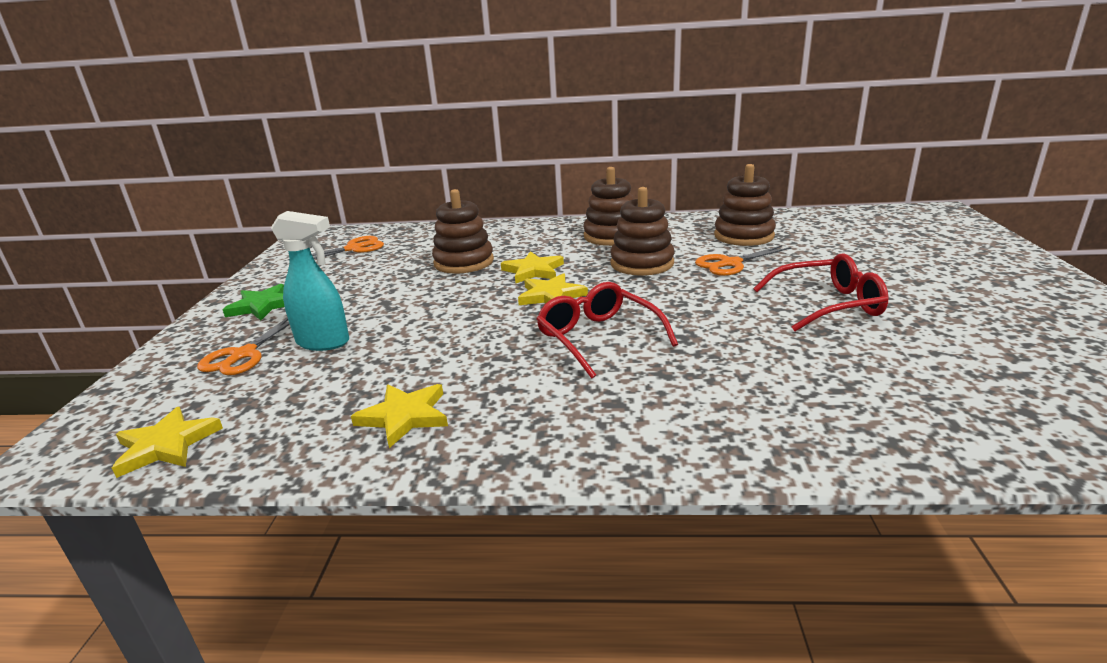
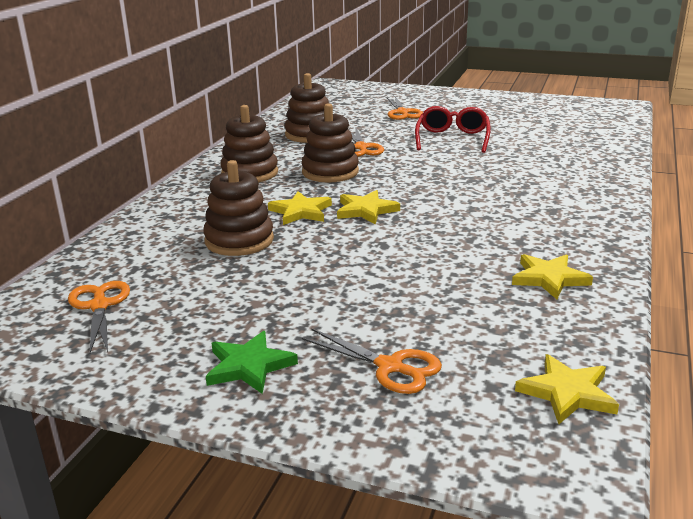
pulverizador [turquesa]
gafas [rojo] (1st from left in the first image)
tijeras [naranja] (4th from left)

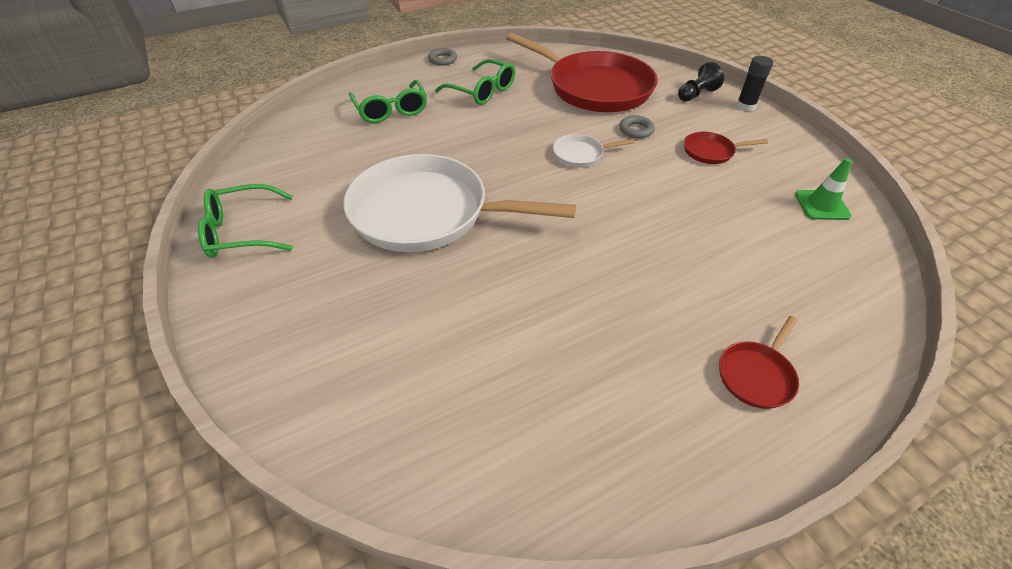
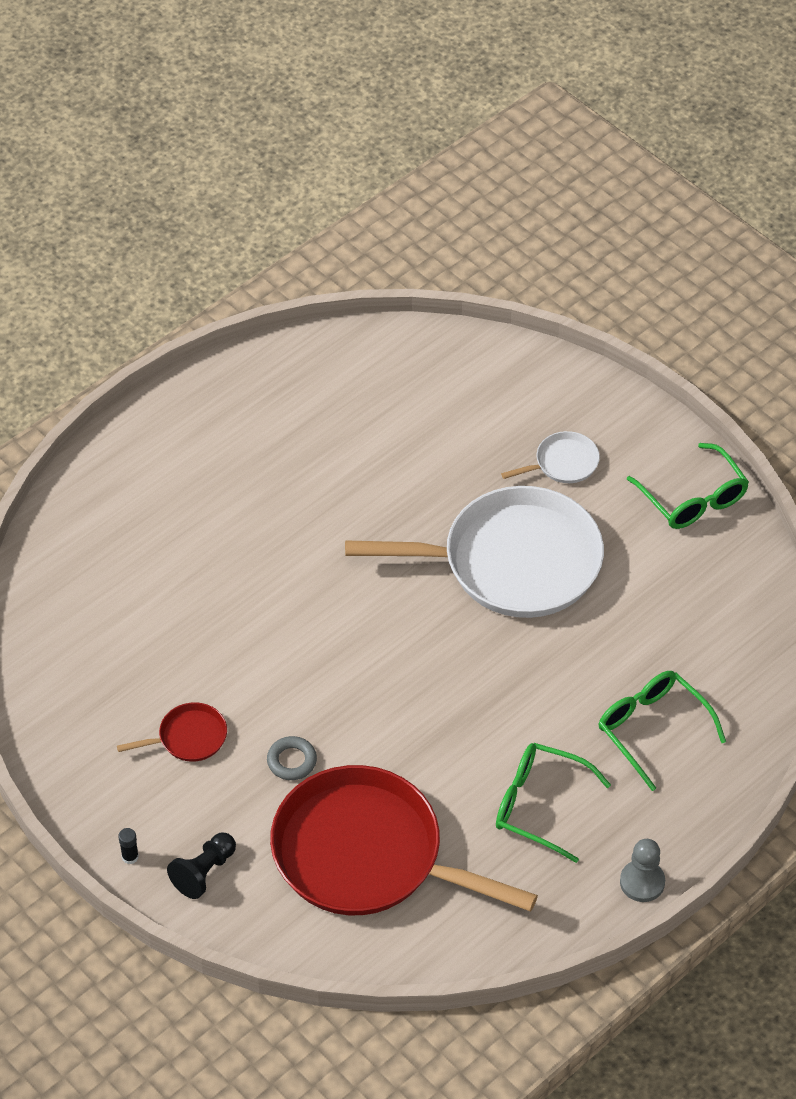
sartén [rojo] (3rd from left in the first image)
cono de tráfico [verde]
sartén [blanco] (2nd from left)
peón [gris]
gafas [verde] (3rd from left)
barra de pegamento [negro]

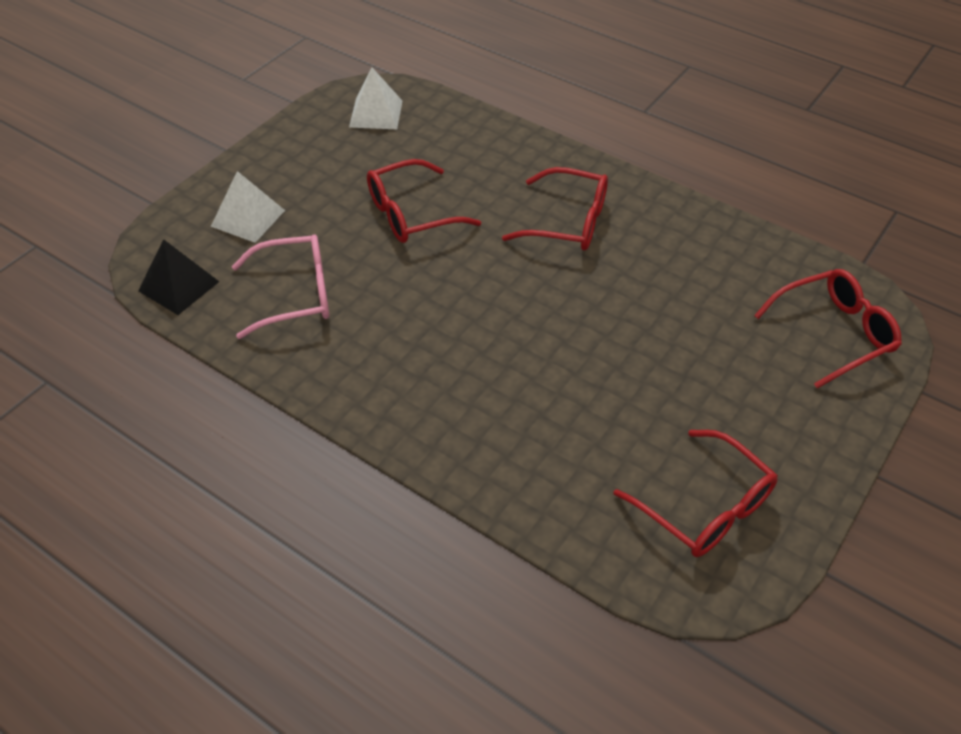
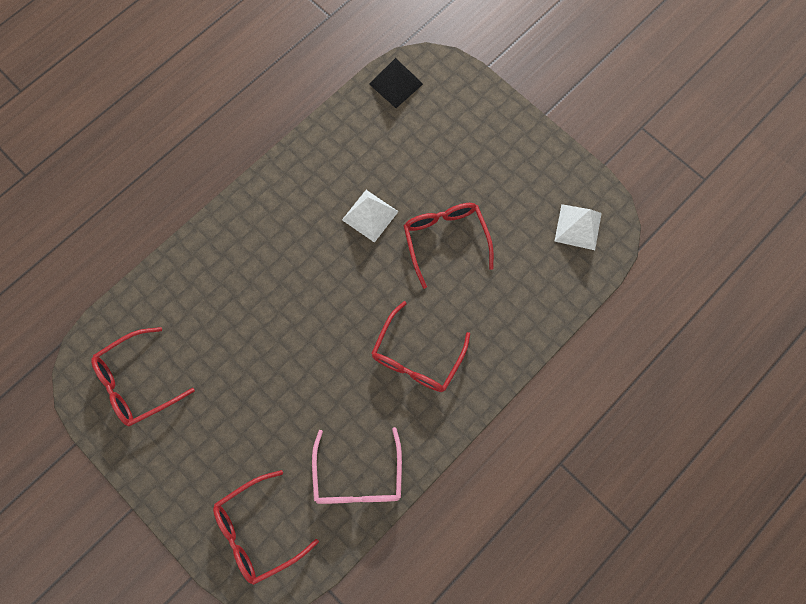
pirámide [blanco] (1st from left)
gafas [rosa]
gafas [rojo] (2nd from left)

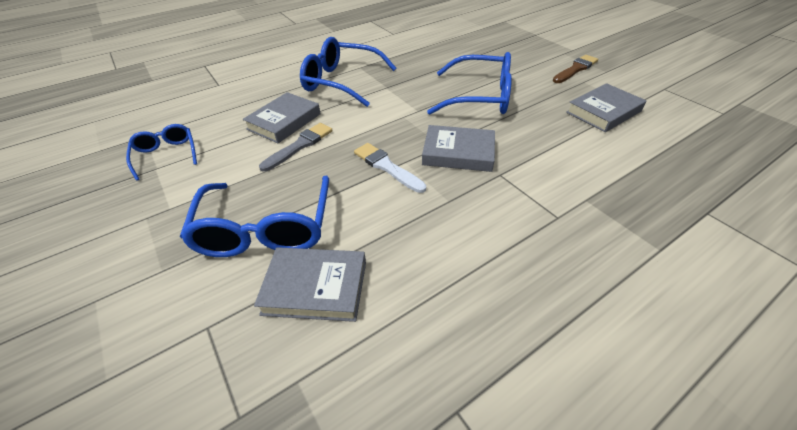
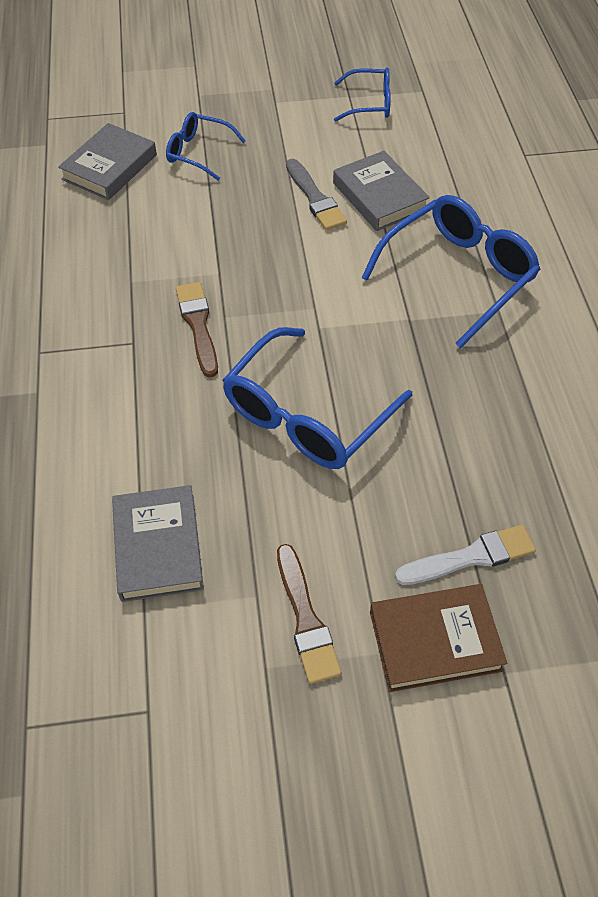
libro [marrón]
pincel [blanco]
pincel [marrón] (1st from left)
gafas [azul] (1st from left)

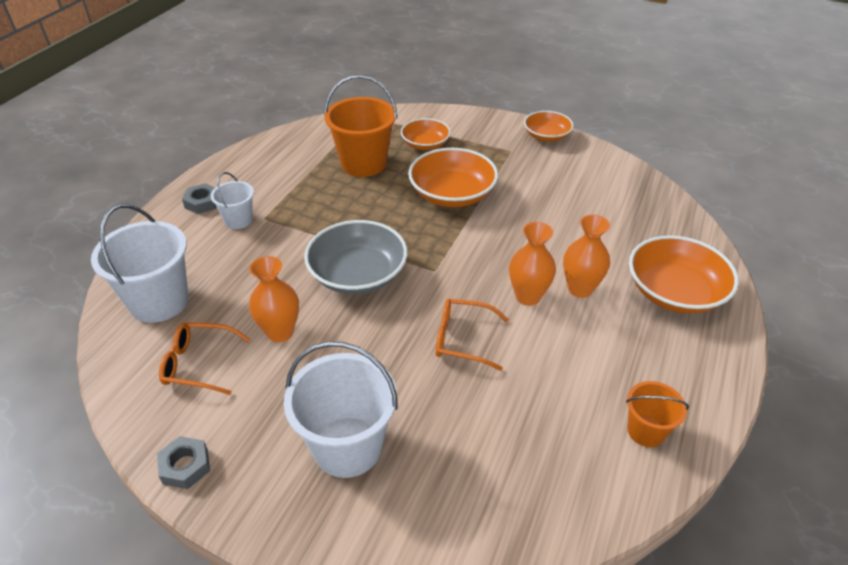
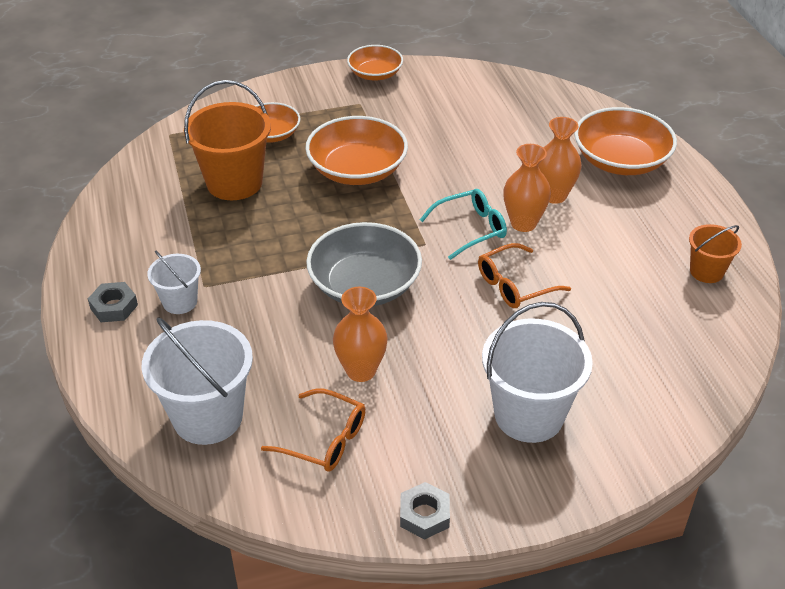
gafas [turquesa]
gafas [naranja] (1st from left)

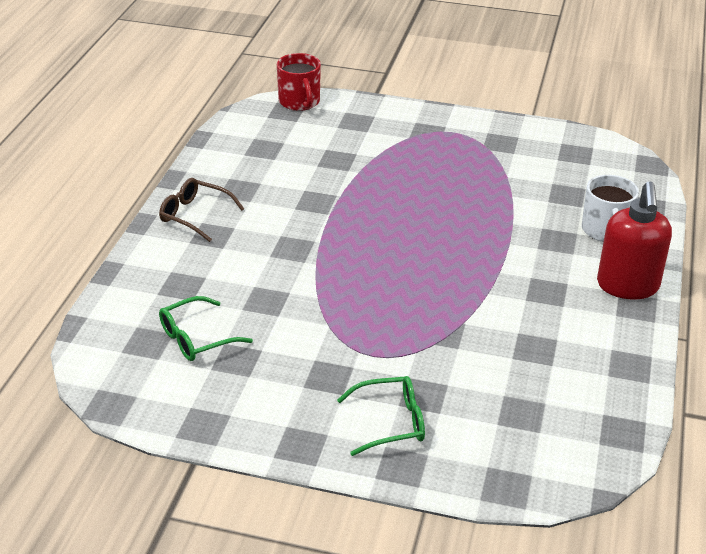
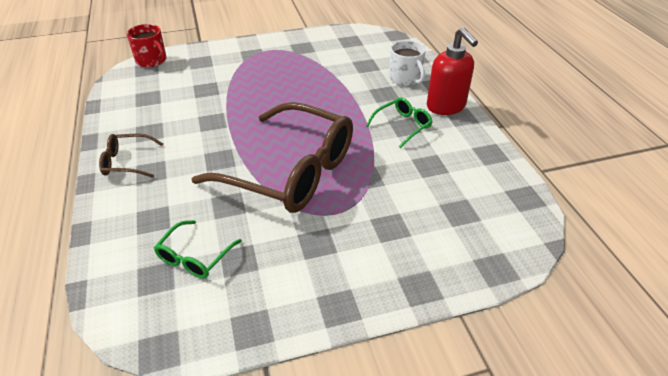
gafas [marrón] (2nd from left)
gafas [verde] (2nd from left)

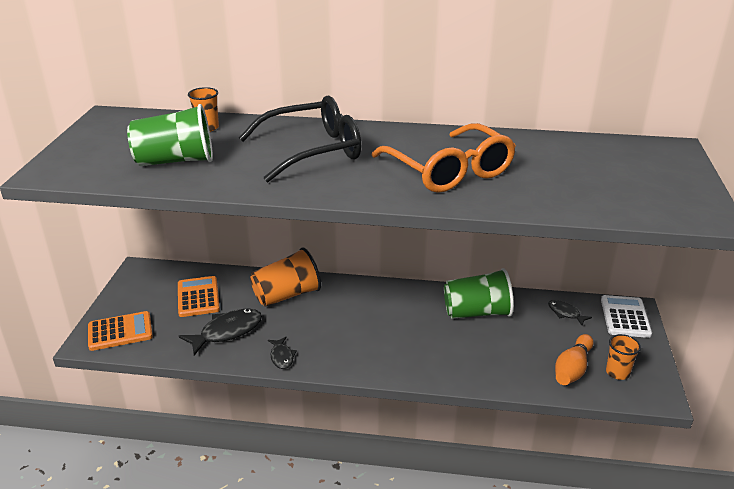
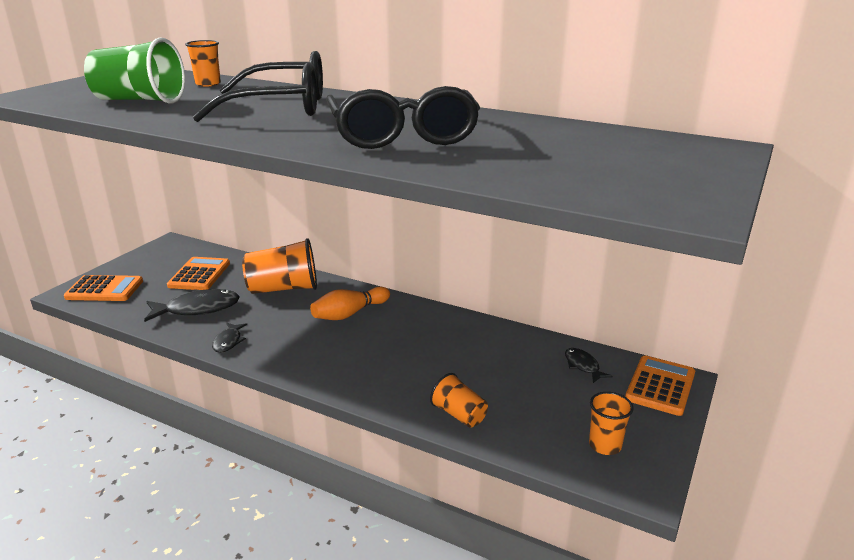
vaso [verde] (2nd from left in the first image)
vaso [naranja] (3rd from left)
bolo [naranja]
gafas [negro] (2nd from left)
calculadora [naranja] (3rd from left)

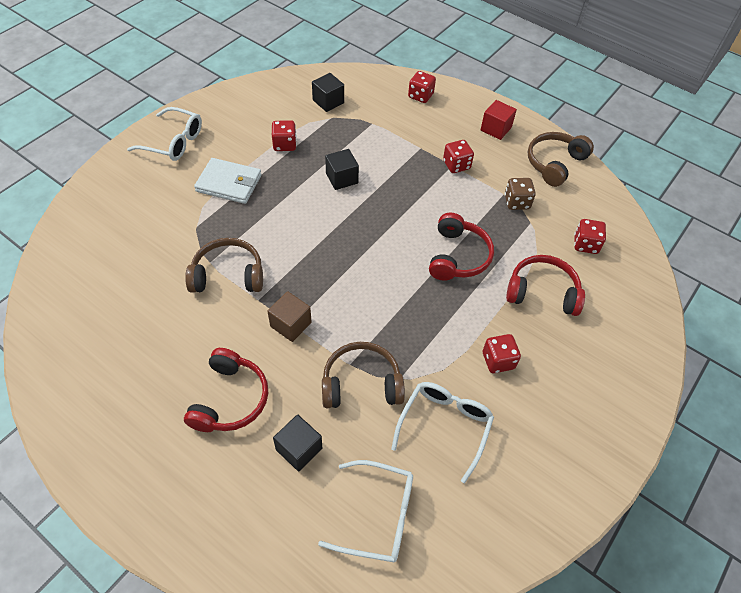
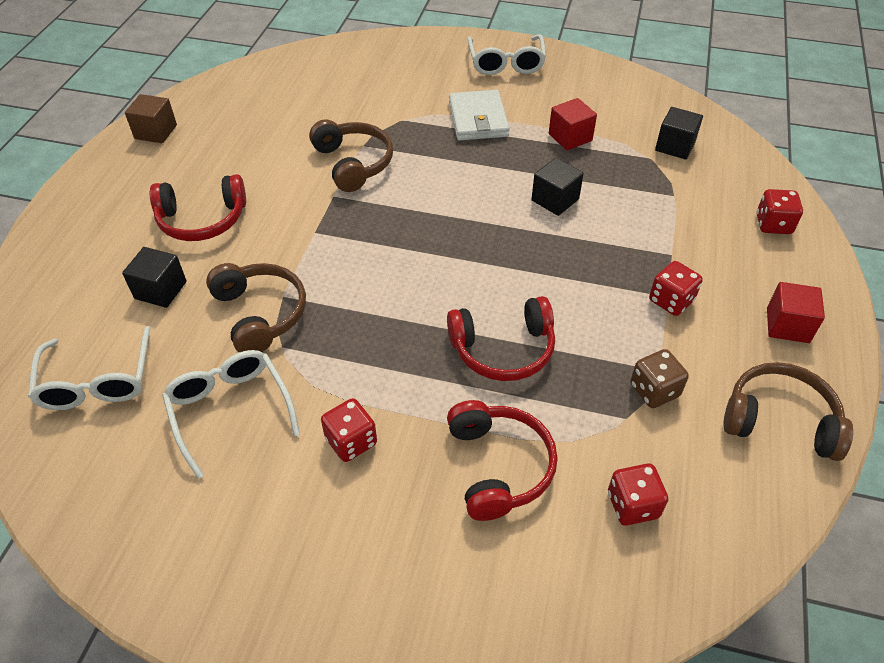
cubo [marrón]
cubo [rojo] (1st from left)
gafas [blanco] (2nd from left)

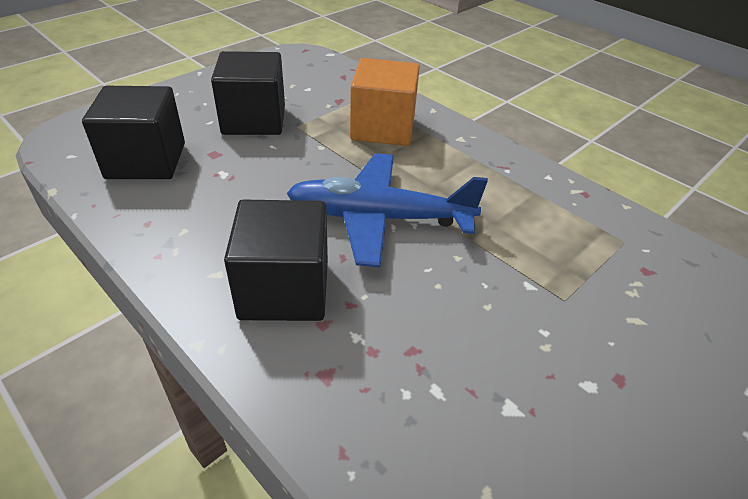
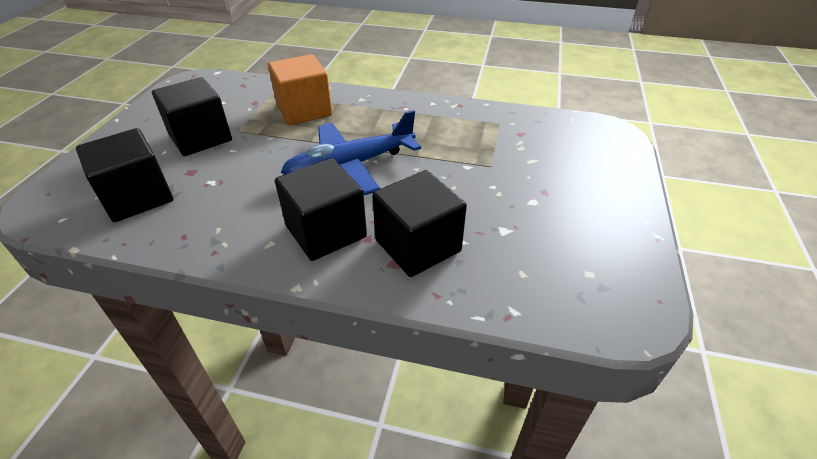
cubo [negro] (4th from left)

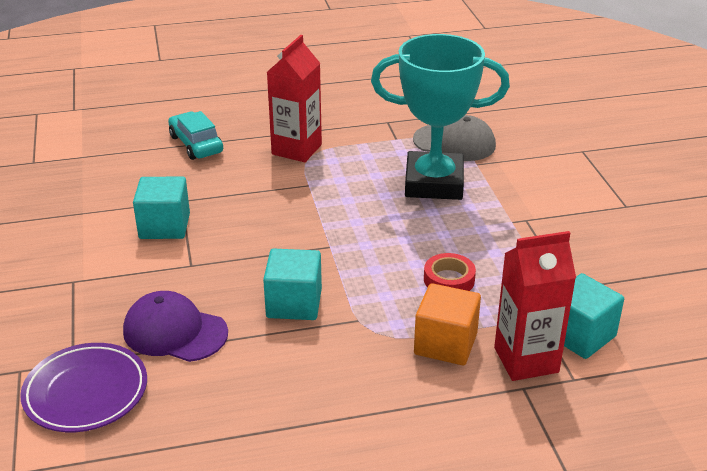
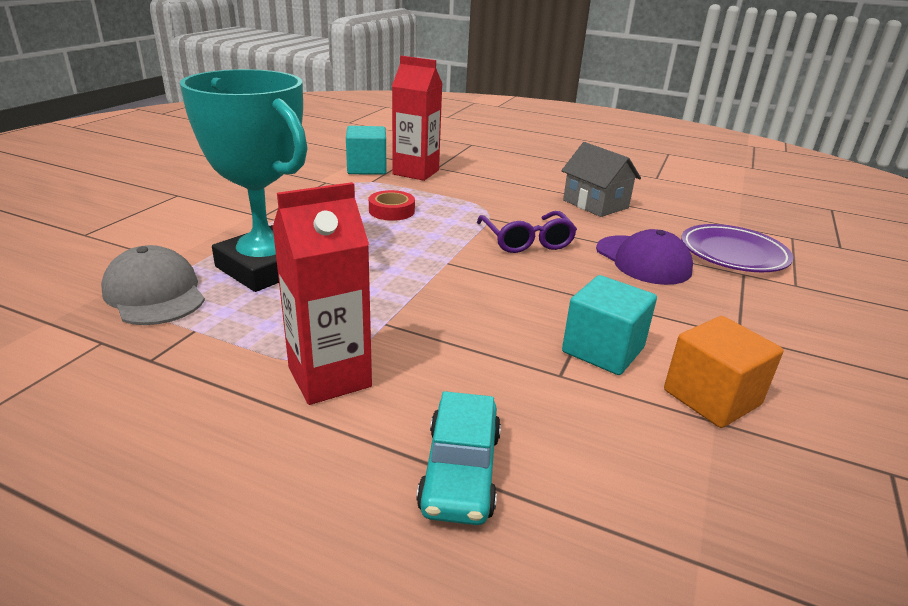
casa [gris]
cubo [naranja]
gafas [morado]

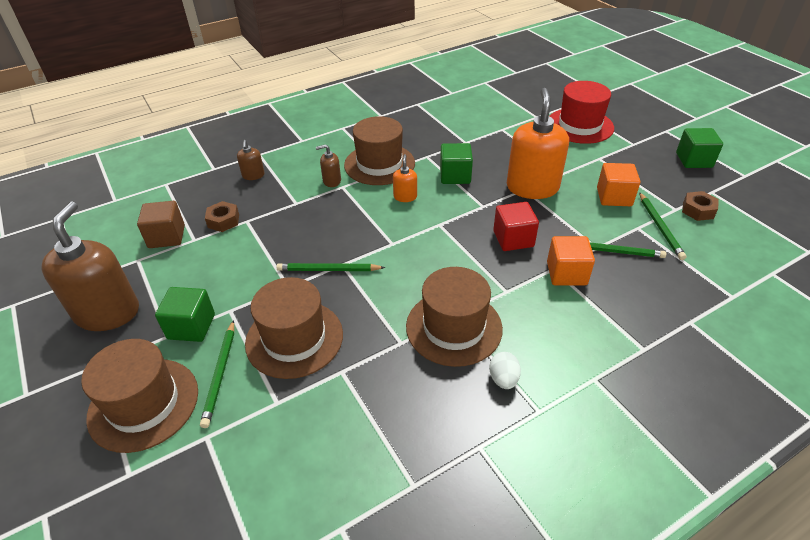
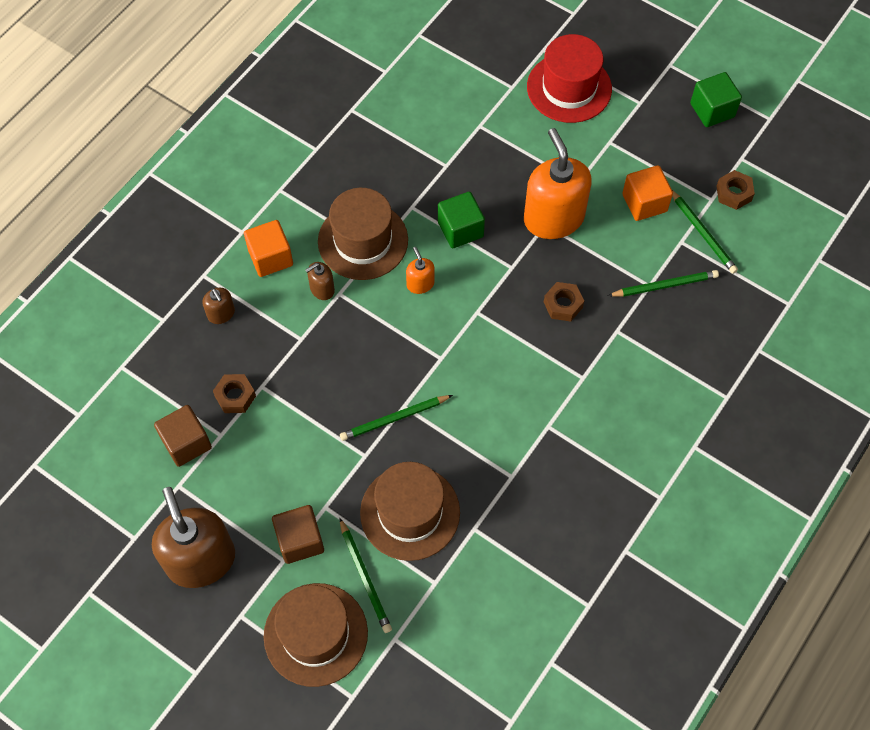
sombrero [marrón] (4th from left in the first image)
huevo [blanco]
cubo [naranja] (1st from left)
tuerca [marrón] (2nd from left)
cubo [marrón] (2nd from left)

